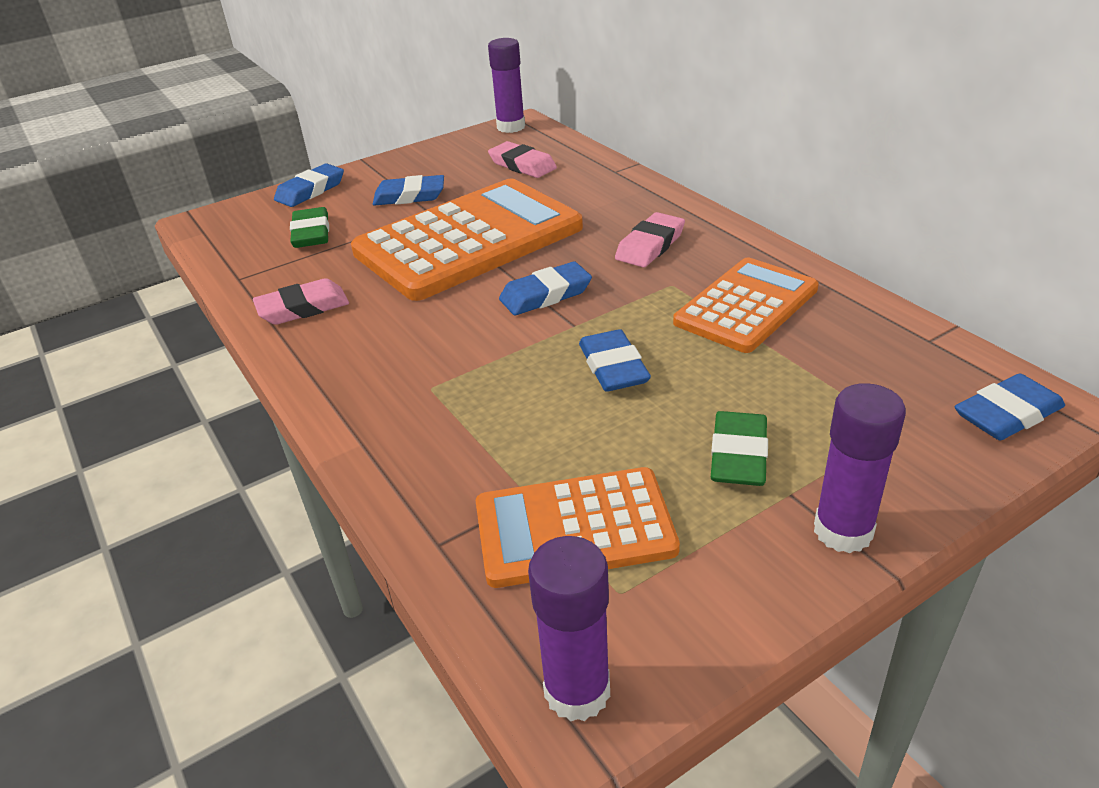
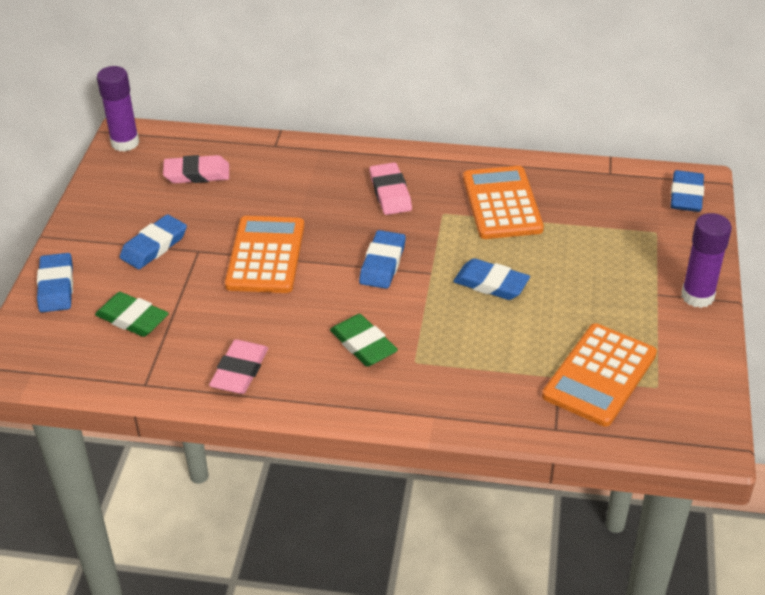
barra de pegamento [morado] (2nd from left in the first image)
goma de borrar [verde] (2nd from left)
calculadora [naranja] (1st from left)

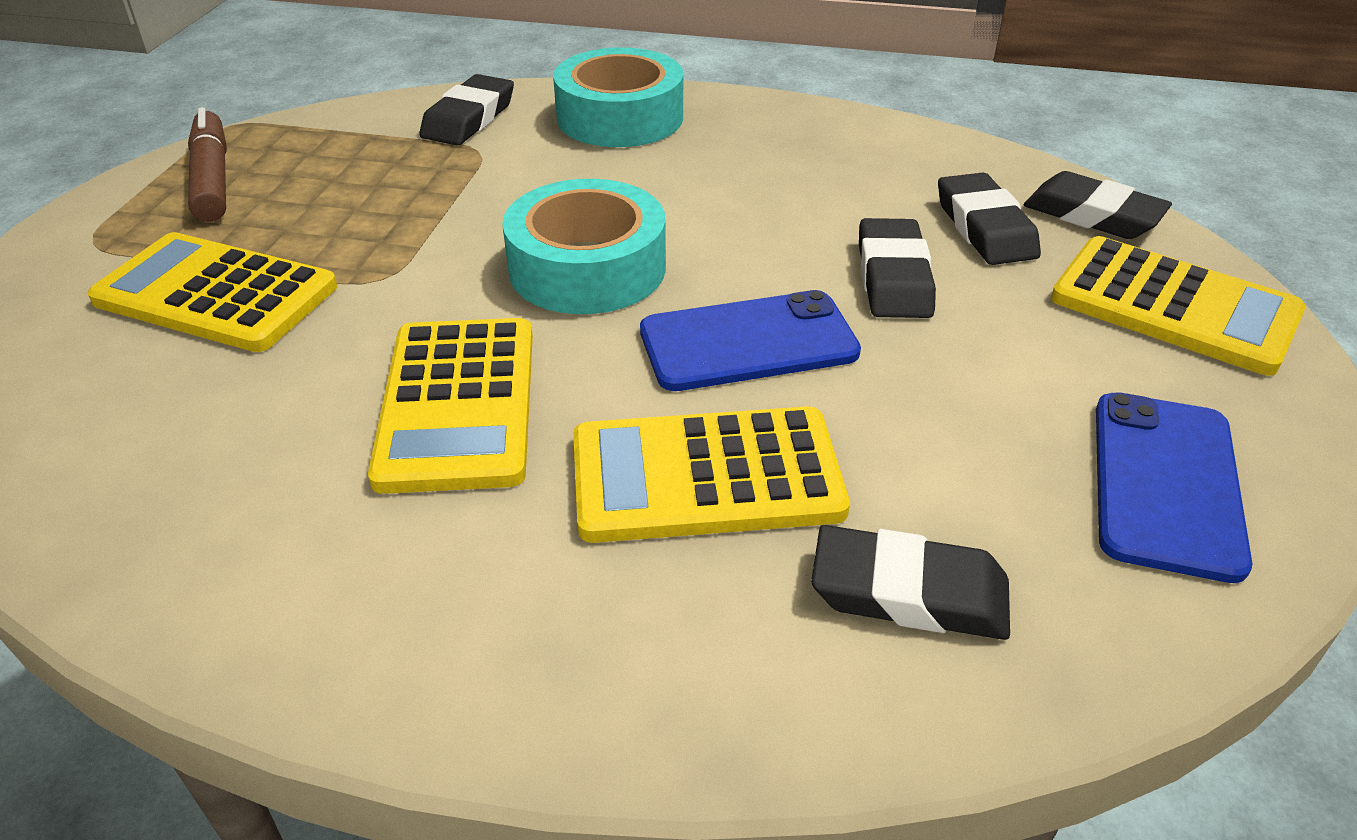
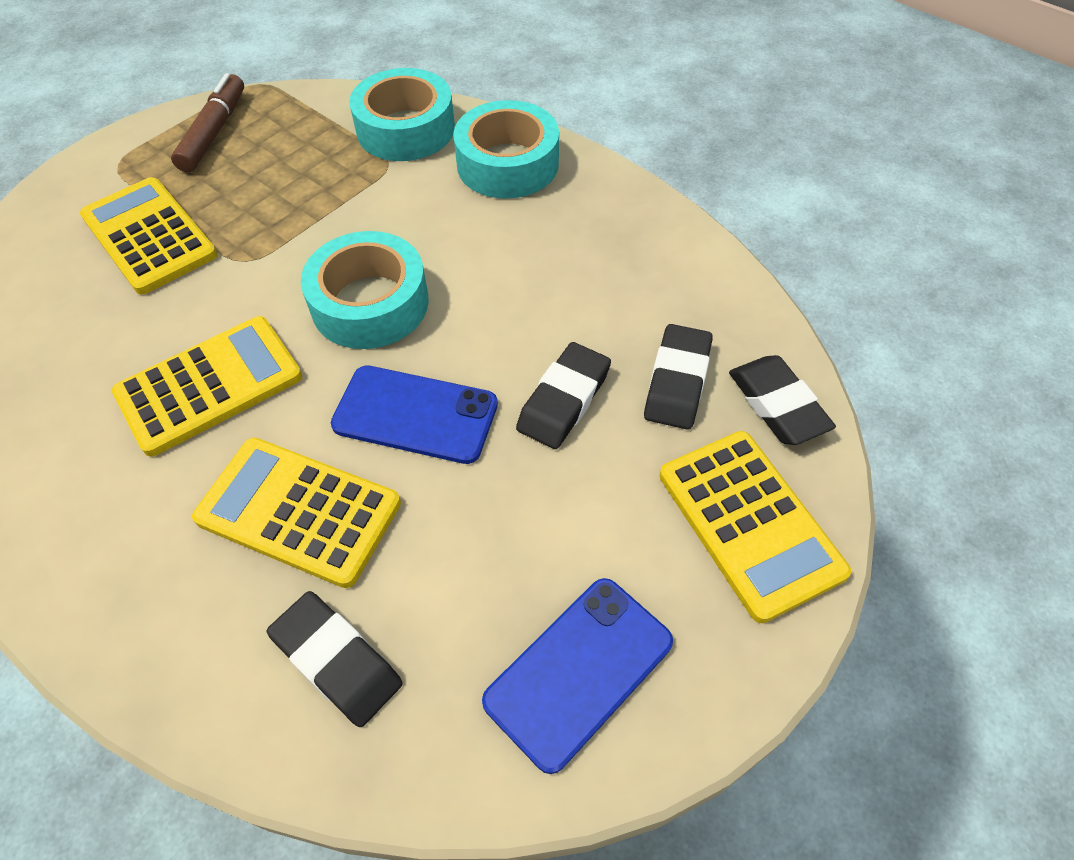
cinta adhesiva [turquesa] (2nd from left)
calculadora [amarillo] (2nd from left)

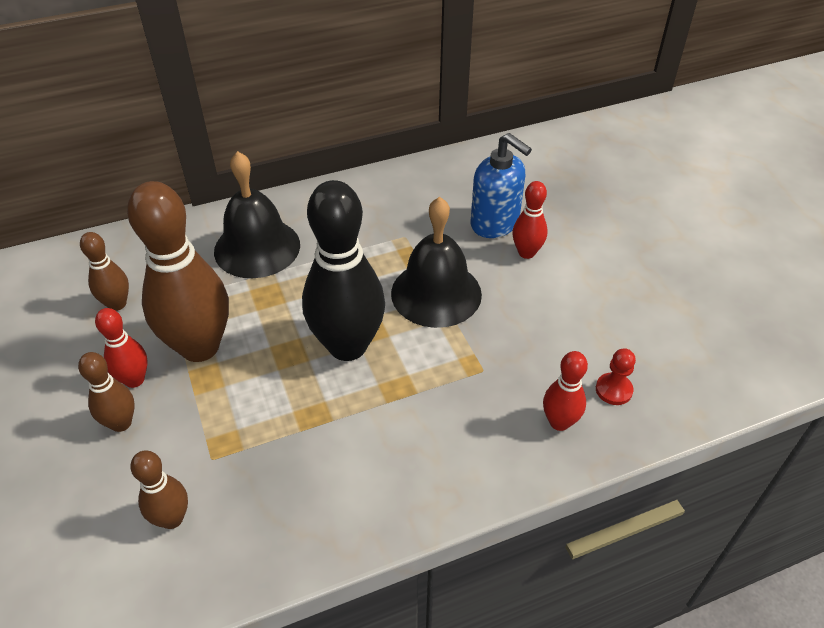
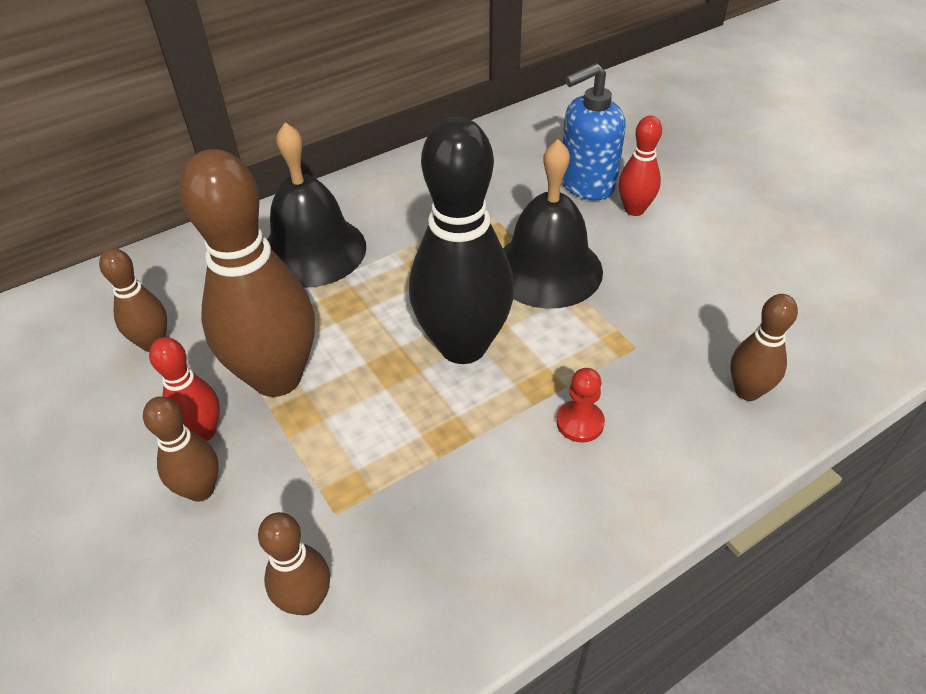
peón [rojo]
bolo [marrón] (5th from left)
dispensador de jabón [azul]

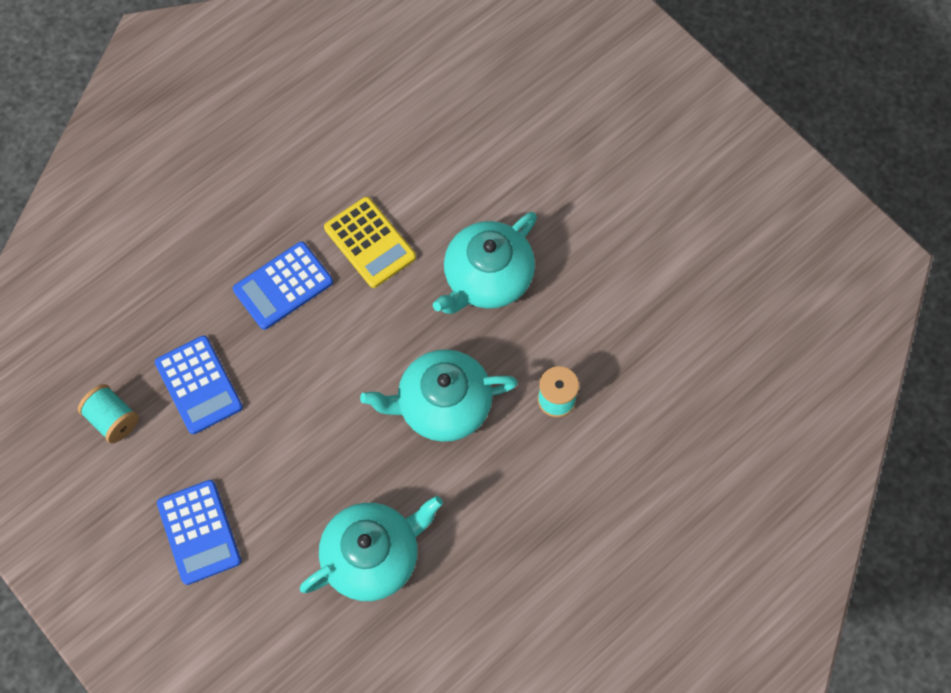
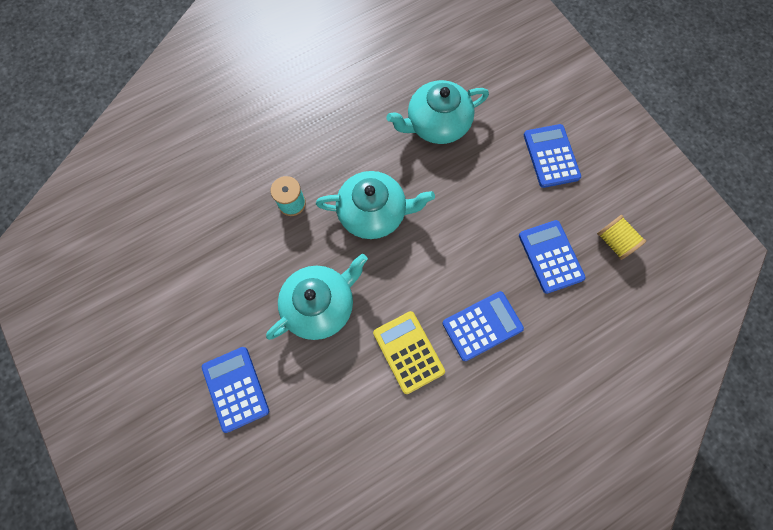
calculadora [azul] (1st from left)
carrete [amarillo]

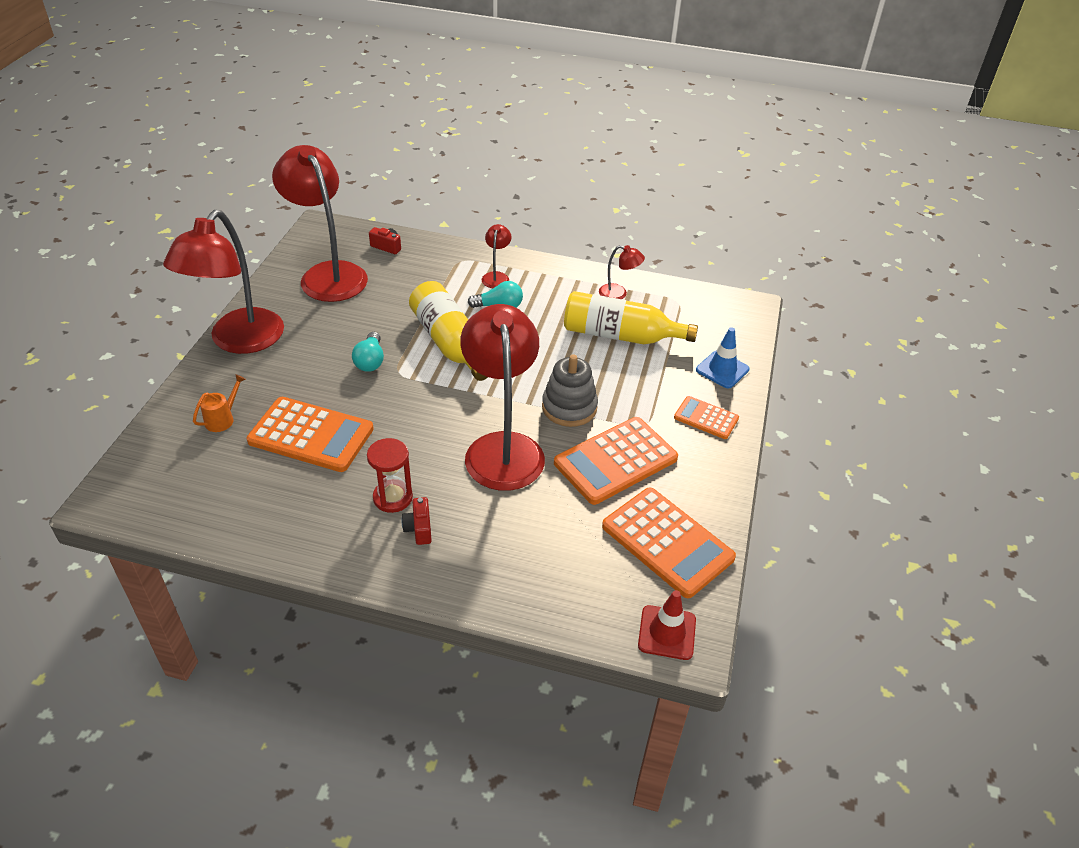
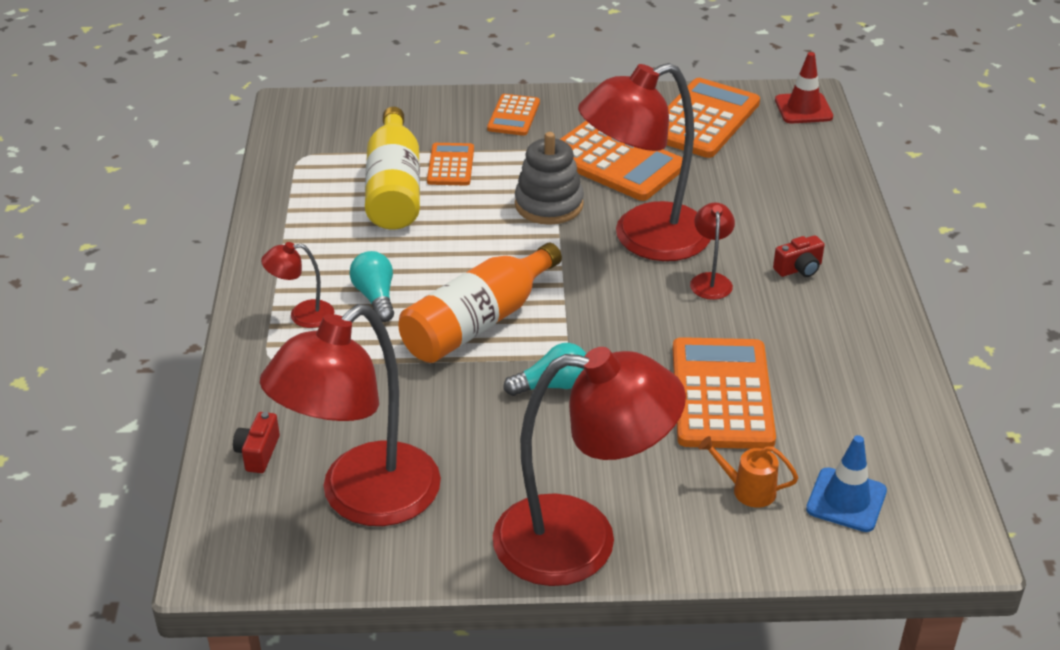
reloj de arena [rojo]
calculadora [naranja] (1st from left)
lámpara [rojo] (5th from left)
cono de tráfico [azul]
botella [naranja]

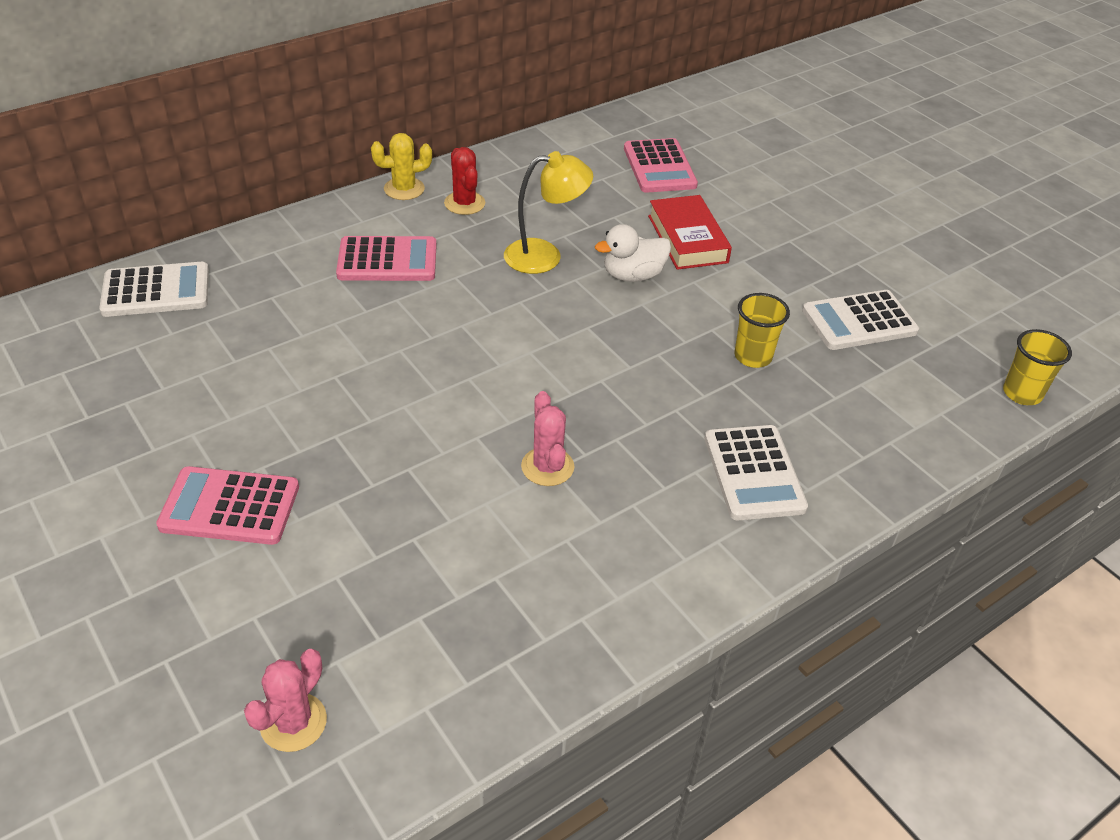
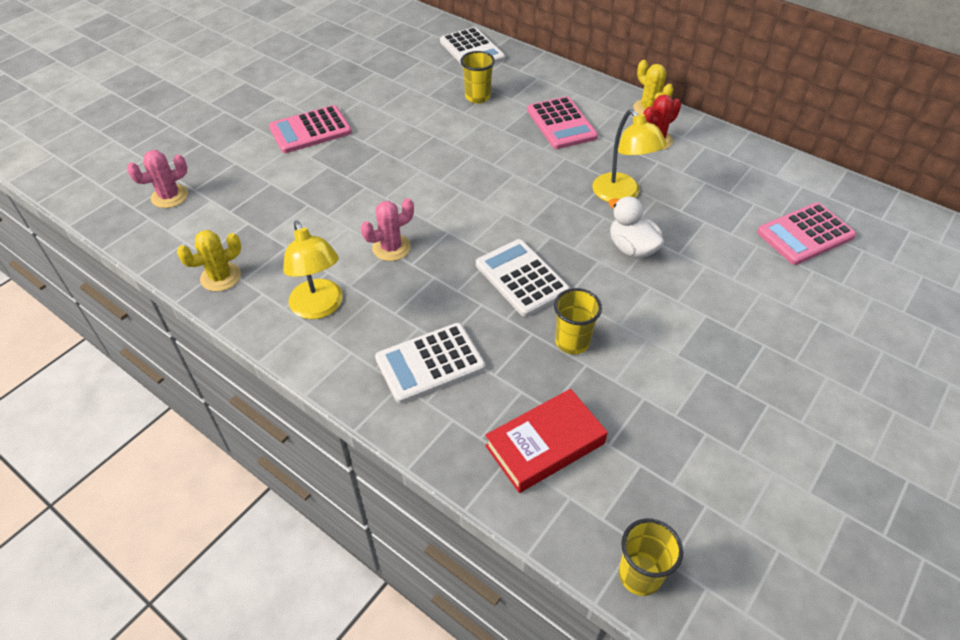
cactus [amarillo] (1st from left)
lámpara [amarillo] (1st from left)
vaso [amarillo] (1st from left)
libro [rojo]
calculadora [blanco] (3rd from left)
calculadora [rosa] (1st from left)
cactus [rosa] (1st from left)

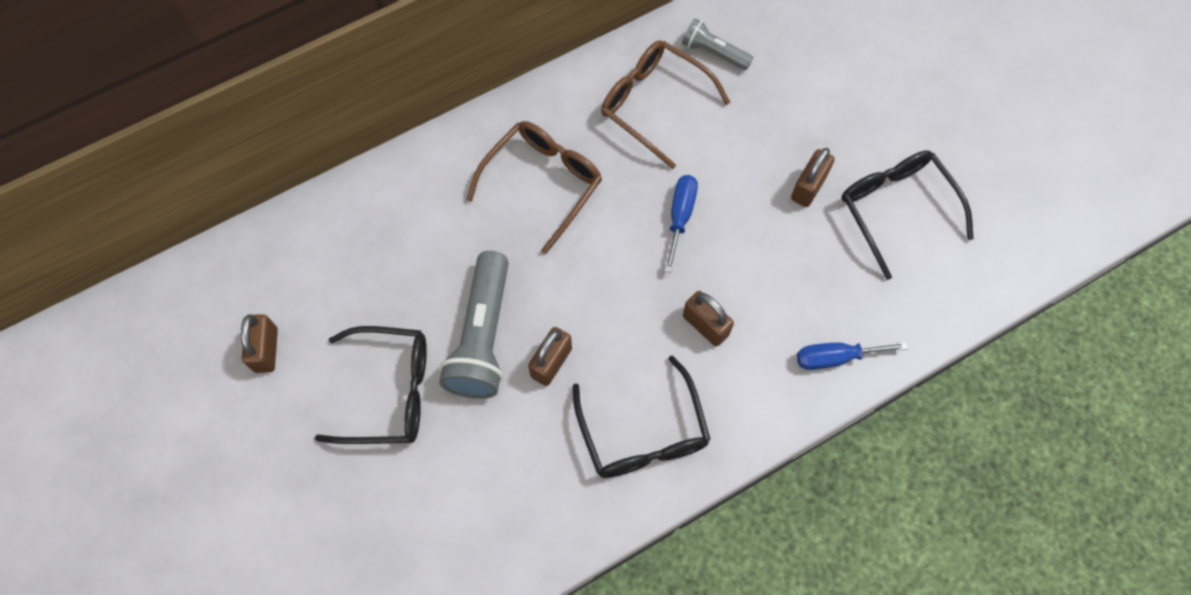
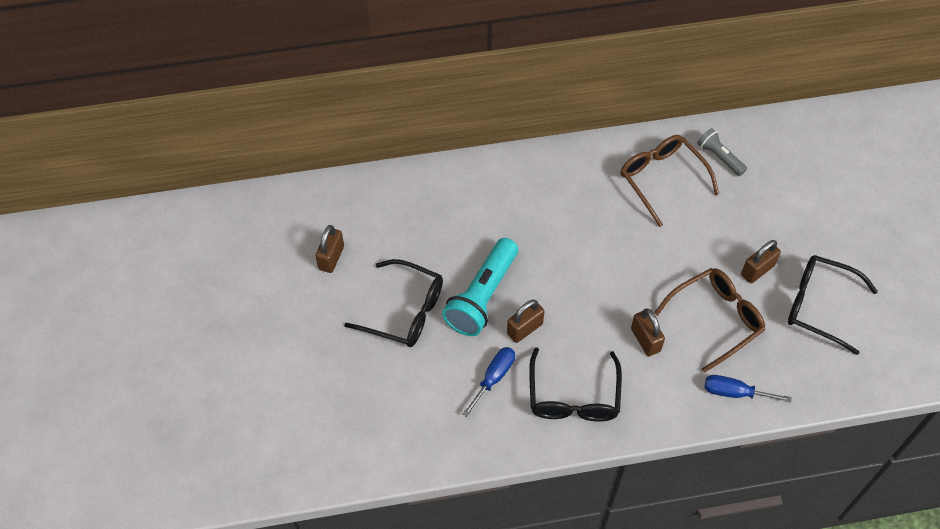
gafas [marrón] (2nd from left)
destornillador [azul] (1st from left)
lámpara de mano [turquesa]
gafas [negro] (3rd from left)

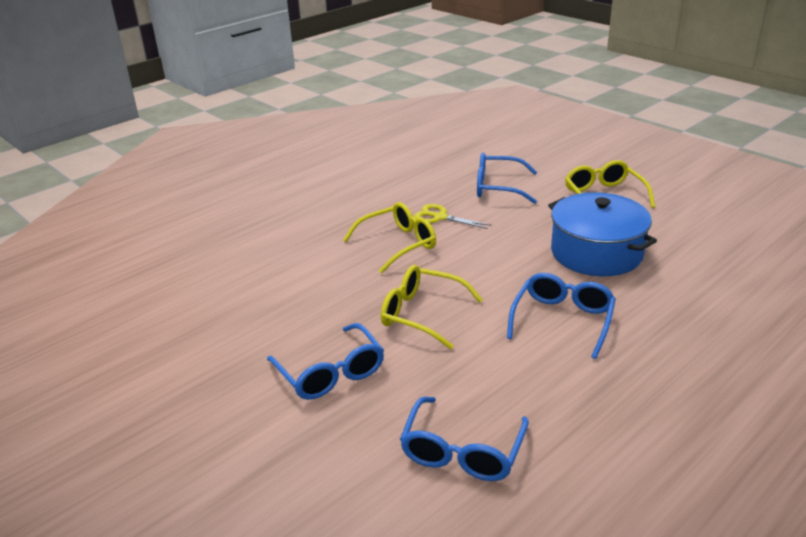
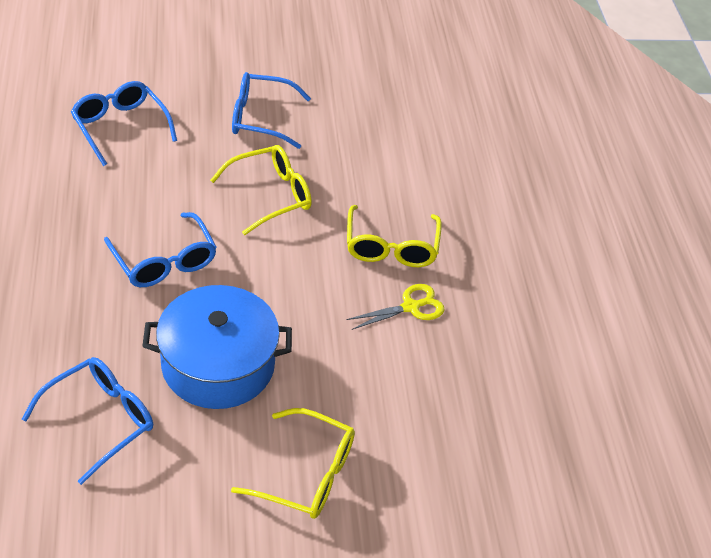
gafas [azul] (1st from left)

